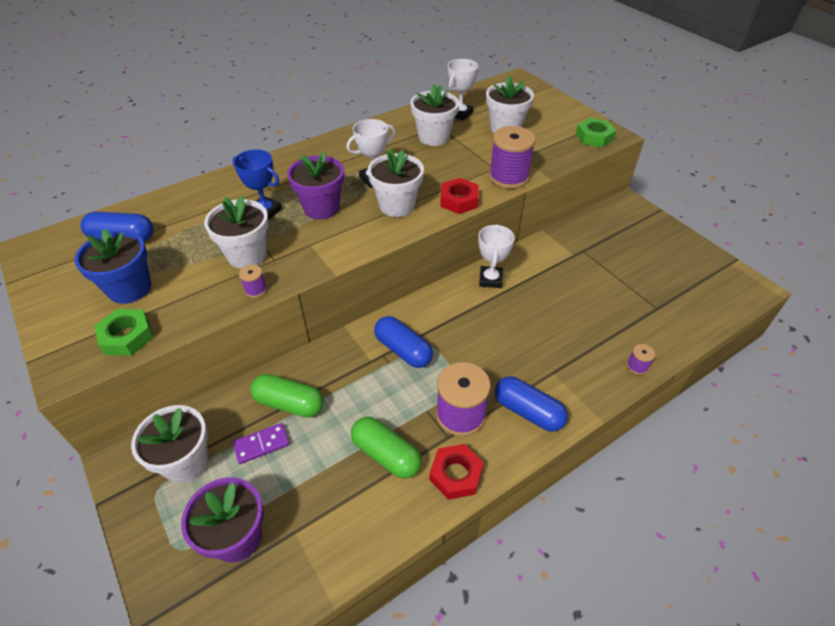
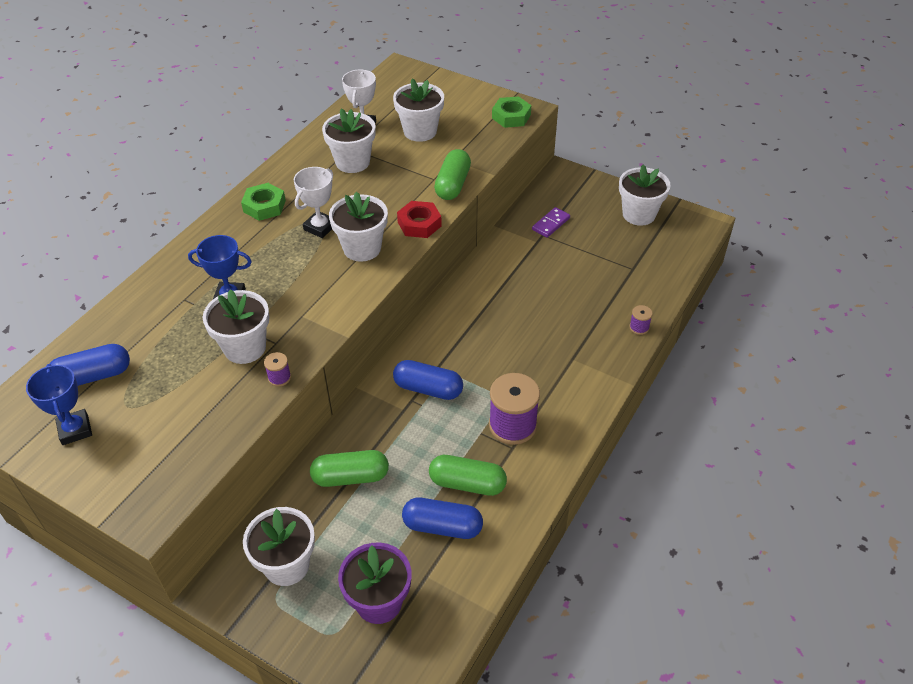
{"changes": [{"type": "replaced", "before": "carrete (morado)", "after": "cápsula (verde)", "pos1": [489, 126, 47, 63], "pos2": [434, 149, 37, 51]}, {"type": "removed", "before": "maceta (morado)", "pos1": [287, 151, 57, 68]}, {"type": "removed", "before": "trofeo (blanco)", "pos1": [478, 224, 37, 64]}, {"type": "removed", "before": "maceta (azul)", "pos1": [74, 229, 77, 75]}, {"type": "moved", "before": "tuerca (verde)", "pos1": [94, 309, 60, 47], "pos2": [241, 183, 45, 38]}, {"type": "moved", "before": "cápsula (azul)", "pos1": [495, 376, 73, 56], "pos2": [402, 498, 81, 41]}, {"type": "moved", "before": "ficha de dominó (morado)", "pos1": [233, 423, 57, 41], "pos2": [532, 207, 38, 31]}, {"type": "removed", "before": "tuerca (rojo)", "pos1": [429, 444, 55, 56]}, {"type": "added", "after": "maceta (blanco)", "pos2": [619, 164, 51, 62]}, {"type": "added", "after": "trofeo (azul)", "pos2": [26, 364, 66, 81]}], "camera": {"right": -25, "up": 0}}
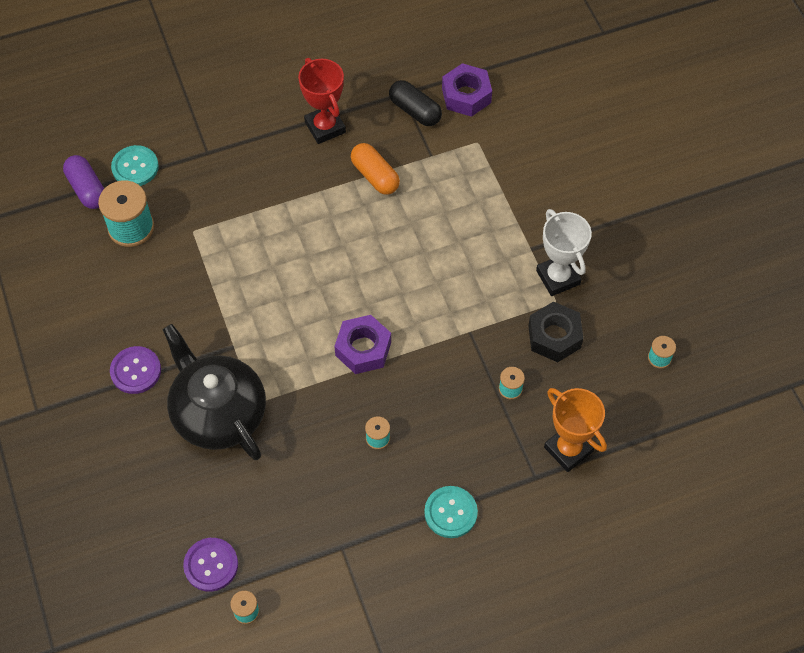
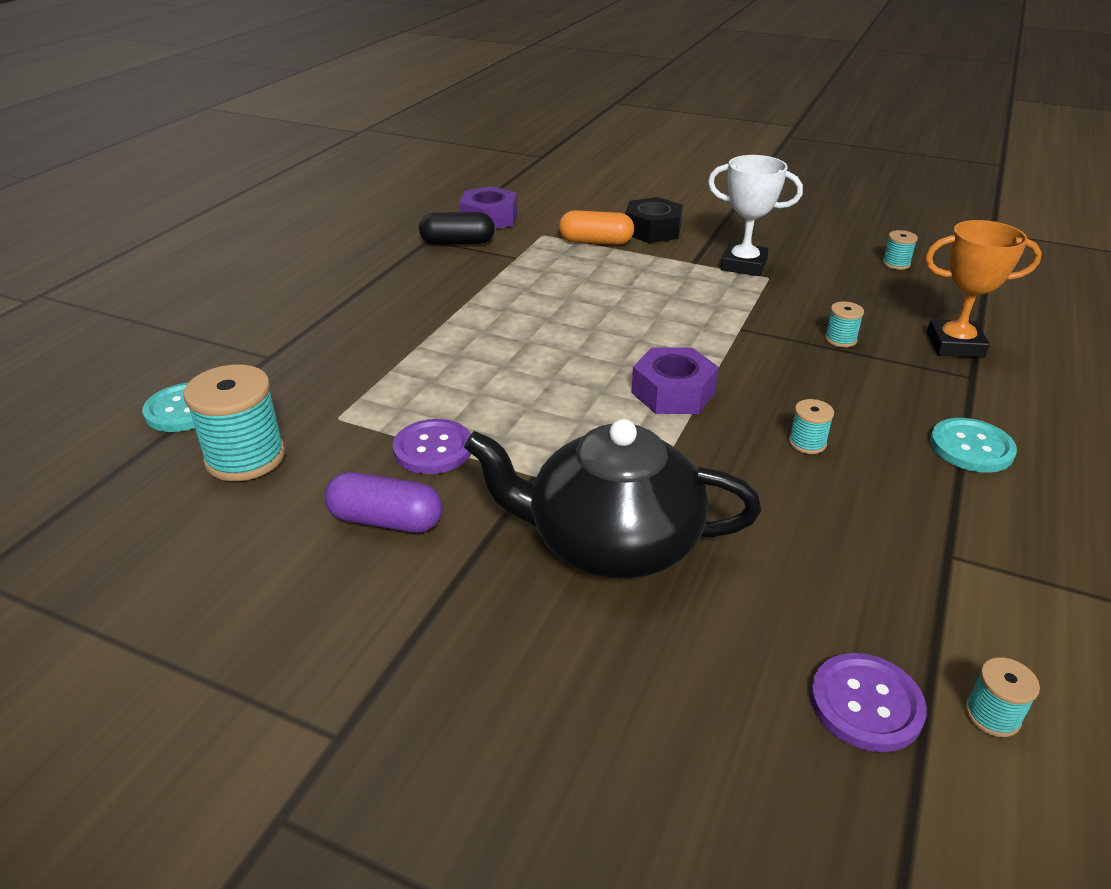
{"changes": [{"type": "removed", "before": "trofeo (rojo)", "pos1": [298, 58, 48, 86]}, {"type": "moved", "before": "cápsula (naranja)", "pos1": [351, 143, 49, 52], "pos2": [559, 210, 75, 35]}, {"type": "moved", "before": "cápsula (morado)", "pos1": [63, 155, 41, 54], "pos2": [325, 472, 118, 61]}, {"type": "moved", "before": "tuerca (negro)", "pos1": [528, 301, 55, 61], "pos2": [625, 197, 58, 46]}, {"type": "moved", "before": "botón (morado)", "pos1": [110, 346, 51, 48], "pos2": [393, 419, 78, 55]}], "camera": {"right": -45, "up": -25}}
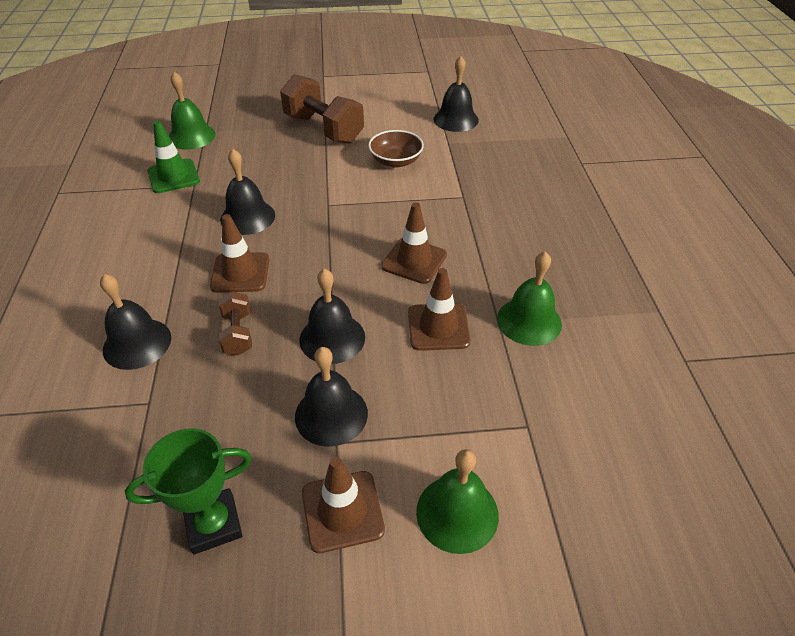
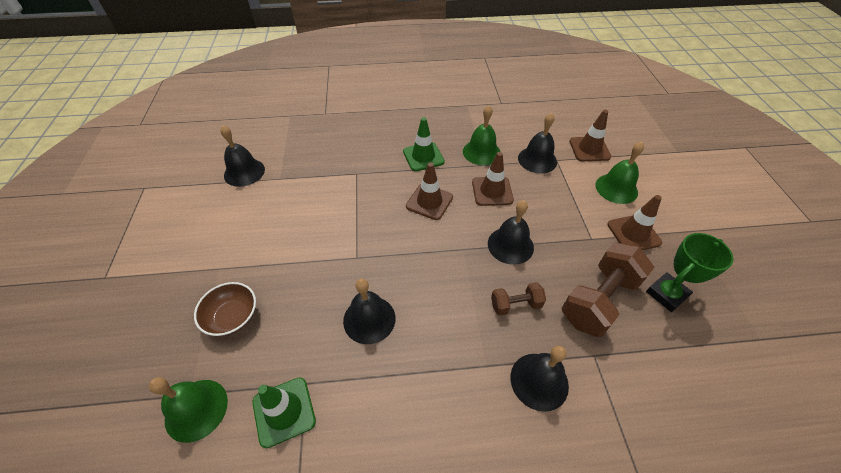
{"changes": [{"type": "moved", "before": "mancuerna (marrón)", "pos1": [280, 74, 84, 70], "pos2": [562, 243, 92, 94]}, {"type": "moved", "before": "cuenco (marrón)", "pos1": [368, 130, 56, 38], "pos2": [194, 282, 62, 54]}, {"type": "moved", "before": "cono de tráfico (marrón)", "pos1": [210, 214, 59, 79], "pos2": [569, 110, 42, 51]}, {"type": "moved", "before": "campana (negro)", "pos1": [295, 347, 73, 100], "pos2": [518, 113, 39, 60]}, {"type": "turned", "before": "trofeo (verde)", "pos1": [125, 428, 127, 126], "pos2": [646, 233, 87, 79], "turn": 75}, {"type": "added", "after": "cono de tráfico (verde)", "pos2": [403, 117, 42, 54]}], "camera": {"right": -90, "up": 5}}
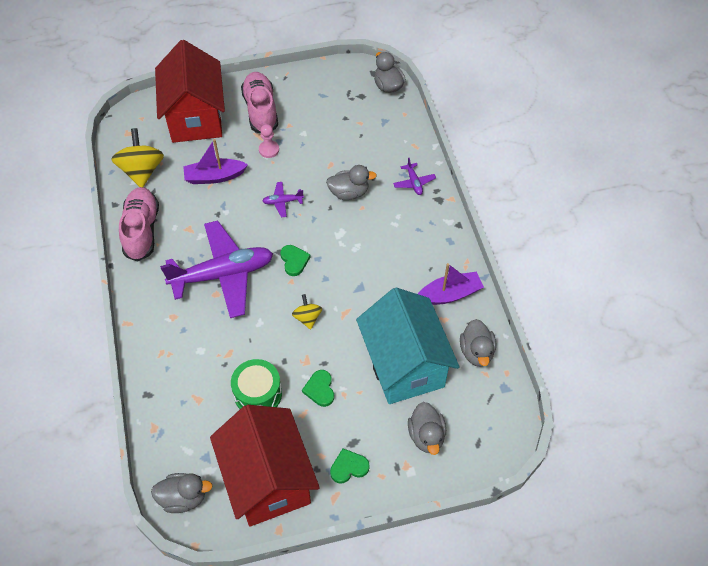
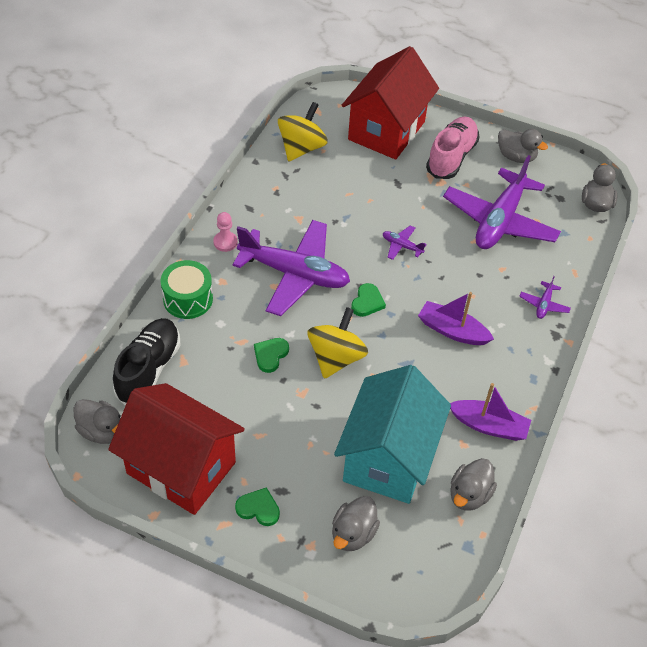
{"changes": [{"type": "moved", "before": "peón (rosa)", "pos1": [259, 124, 20, 34], "pos2": [213, 212, 25, 40]}, {"type": "moved", "before": "barco (morado)", "pos1": [183, 139, 65, 45], "pos2": [418, 292, 76, 53]}, {"type": "moved", "before": "pato (gris)", "pos1": [326, 165, 51, 35], "pos2": [498, 129, 50, 34]}, {"type": "removed", "before": "zapato (rosa)", "pos1": [119, 187, 40, 75]}, {"type": "resized", "before": "peonza (amarillo)", "pos1": [292, 294, 30, 36], "pos2": [307, 307, 61, 72], "scale": 1.83}, {"type": "moved", "before": "tambor (verde)", "pos1": [231, 359, 51, 50], "pos2": [160, 260, 53, 59]}, {"type": "moved", "before": "corazón (verde)", "pos1": [302, 370, 32, 37], "pos2": [254, 338, 35, 35]}, {"type": "turned", "before": "casa (rojo)", "pos1": [210, 405, 110, 121], "pos2": [108, 383, 137, 132], "turn": -75}, {"type": "added", "after": "avión (morado)", "pos2": [443, 155, 118, 94]}, {"type": "added", "after": "zapato (negro)", "pos2": [113, 318, 68, 87]}], "camera": {"right": 35, "up": -5}}
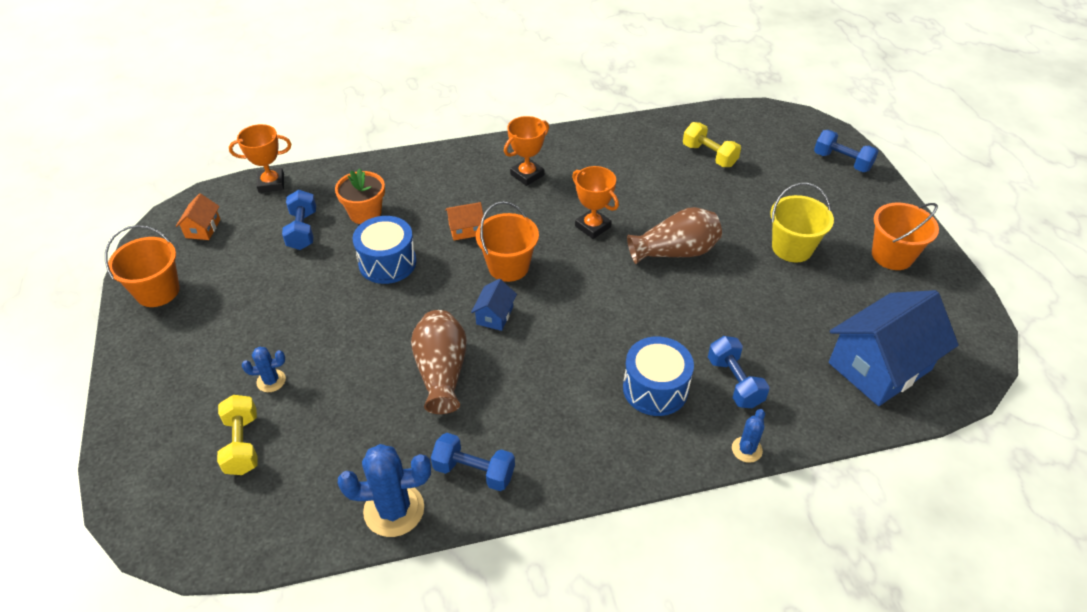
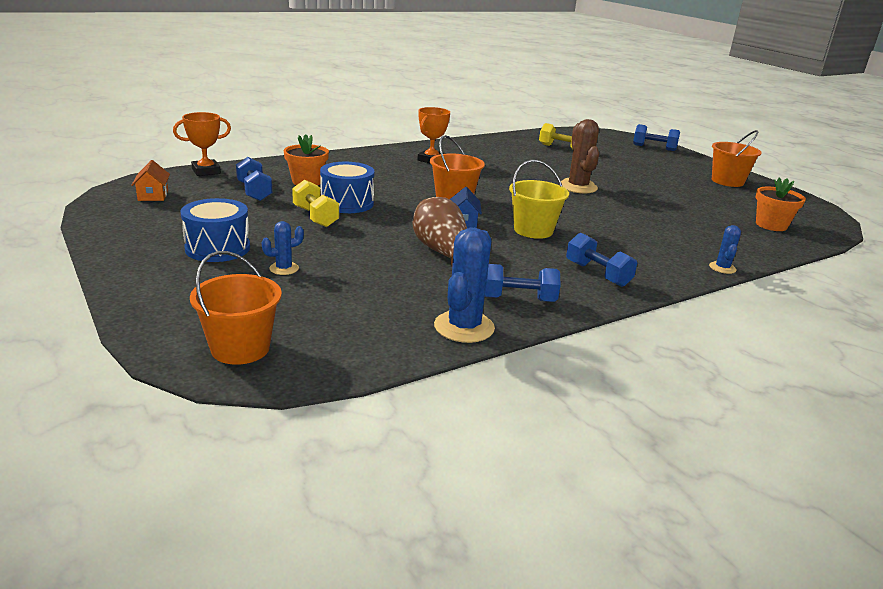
{"changes": [{"type": "removed", "before": "trofeo (naranja)", "pos1": [572, 166, 47, 73]}, {"type": "moved", "before": "balde (amarillo)", "pos1": [770, 183, 64, 79], "pos2": [509, 160, 60, 79]}, {"type": "removed", "before": "casa (naranja)", "pos1": [445, 202, 38, 38]}, {"type": "replaced", "before": "florero (marrón)", "after": "cactus (marrón)", "pos1": [627, 207, 95, 57], "pos2": [561, 119, 38, 75]}, {"type": "moved", "before": "balde (naranja)", "pos1": [105, 225, 75, 82], "pos2": [190, 251, 92, 114]}, {"type": "replaced", "before": "casa (azul)", "after": "maceta (naranja)", "pos1": [829, 290, 130, 116], "pos2": [756, 177, 50, 54]}, {"type": "moved", "before": "mancuerna (azul)", "pos1": [708, 336, 62, 72], "pos2": [566, 233, 71, 54]}, {"type": "moved", "before": "tambor (azul)", "pos1": [623, 337, 71, 79], "pos2": [181, 198, 69, 64]}, {"type": "moved", "before": "mancuerna (amarillo)", "pos1": [217, 395, 41, 80], "pos2": [292, 180, 47, 47]}, {"type": "turned", "before": "cactus (azul)", "pos1": [338, 444, 93, 93], "pos2": [434, 227, 61, 116], "turn": -45}], "camera": {"right": -20, "up": -20}}
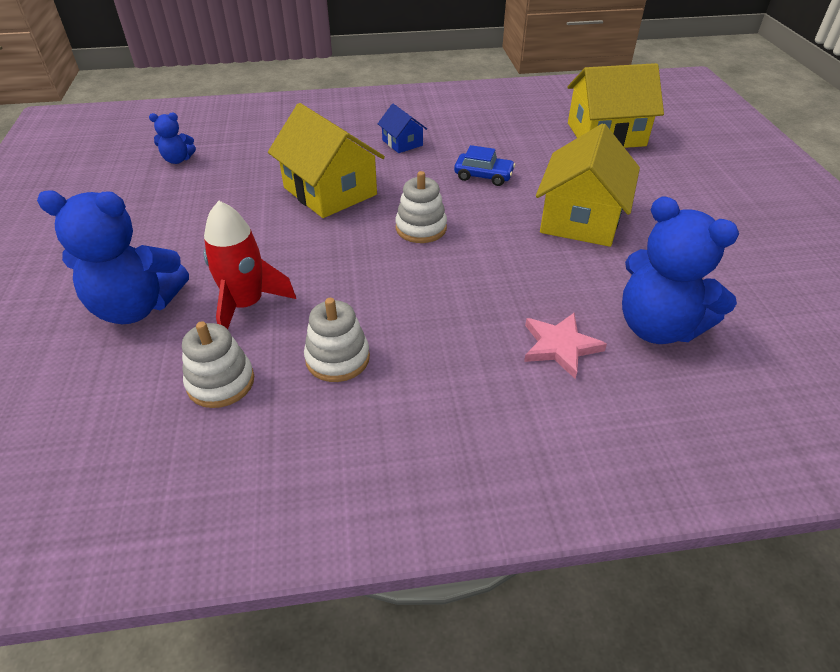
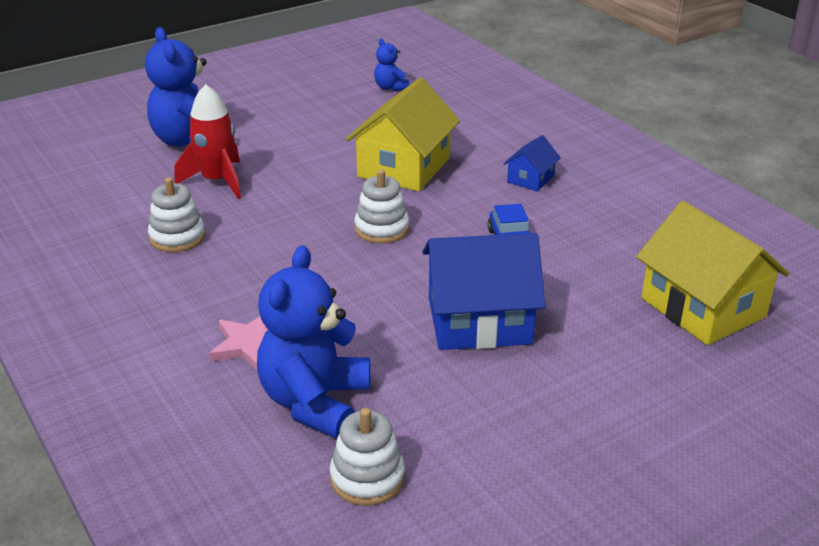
{"changes": [{"type": "recoloured", "before": "casa (amarillo)", "after": "casa (azul)", "pos1": [536, 123, 104, 124], "pos2": [422, 233, 124, 117]}, {"type": "moved", "before": "juguete apilable (blanco)", "pos1": [182, 321, 72, 87], "pos2": [330, 408, 75, 98]}], "camera": {"right": 65, "up": -10}}
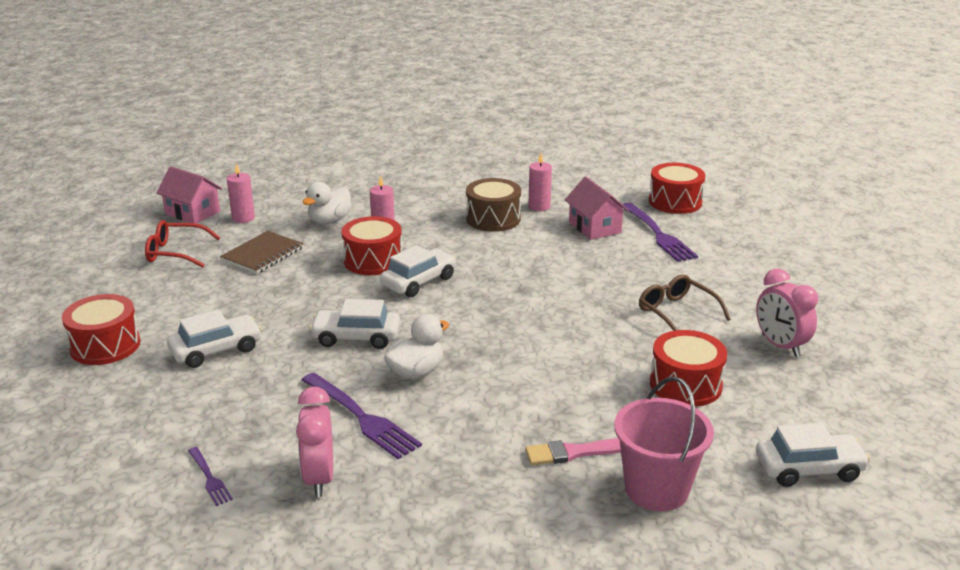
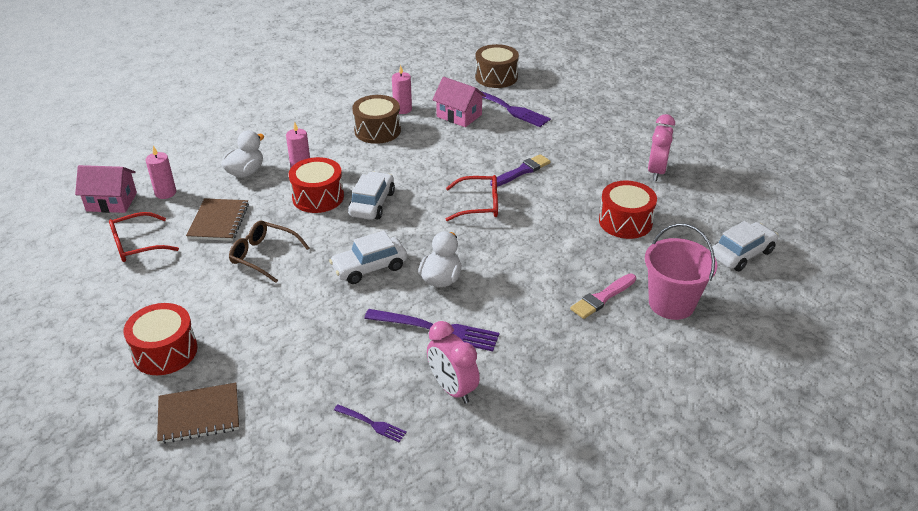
{"changes": [{"type": "recoloured", "before": "tambor (rojo)", "after": "tambor (marrón)", "pos1": [649, 163, 56, 51], "pos2": [475, 44, 44, 44]}, {"type": "turned", "before": "pato (blanco)", "pos1": [302, 182, 49, 42], "pos2": [221, 130, 43, 48], "turn": -150}, {"type": "turned", "before": "despertador (rosa)", "pos1": [756, 269, 62, 88], "pos2": [648, 114, 27, 67], "turn": -105}, {"type": "moved", "before": "gafas (marrón)", "pos1": [639, 274, 92, 57], "pos2": [229, 220, 80, 63]}, {"type": "removed", "before": "coche (blanco)", "pos1": [167, 309, 95, 59]}, {"type": "added", "after": "pincel (morado)", "pos2": [491, 154, 60, 33]}, {"type": "added", "after": "gafas (rojo)", "pos2": [445, 175, 53, 46]}, {"type": "added", "after": "cuaderno (marrón)", "pos2": [157, 383, 82, 61]}], "camera": {"right": -30, "up": 10}}
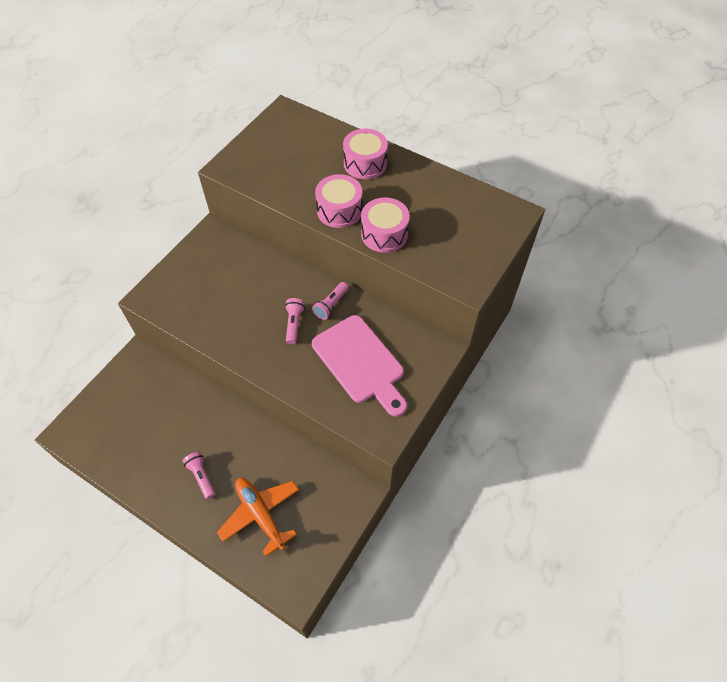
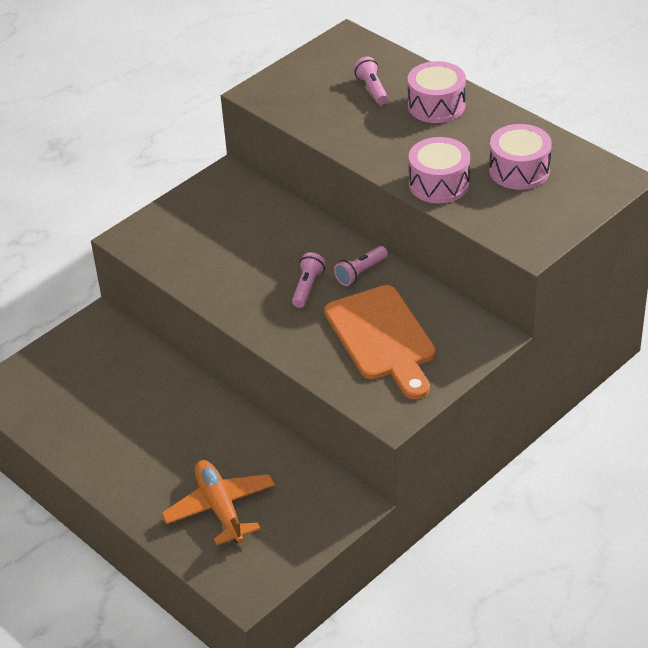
{"changes": [{"type": "moved", "before": "tambor (rosa)", "pos1": [315, 174, 47, 54], "pos2": [489, 124, 63, 66]}, {"type": "recoloured", "before": "tabla de cortar (rosa)", "after": "tabla de cortar (naranja)", "pos1": [312, 315, 95, 102], "pos2": [324, 285, 112, 114]}, {"type": "moved", "before": "lámpara de mano (rosa)", "pos1": [183, 452, 32, 47], "pos2": [354, 57, 34, 48]}], "camera": {"right": 15, "up": -15}}
